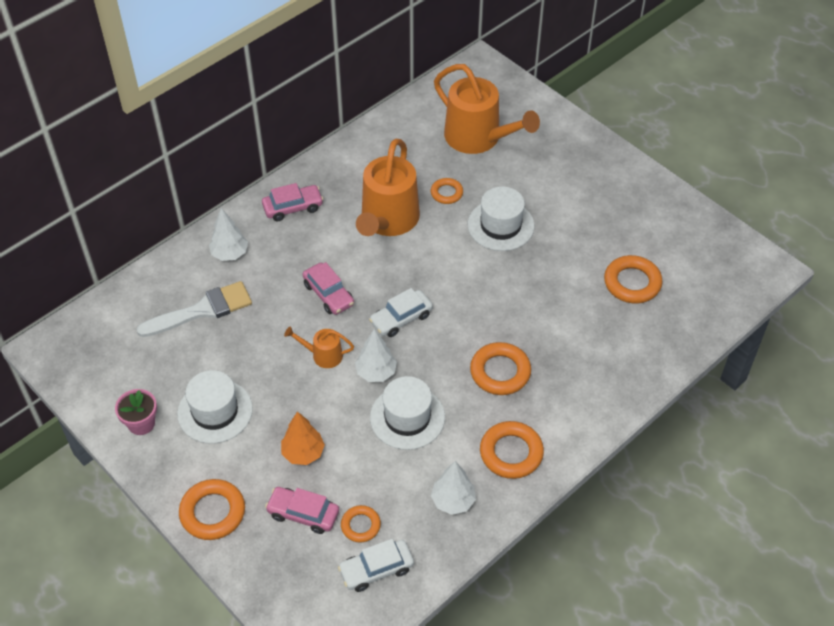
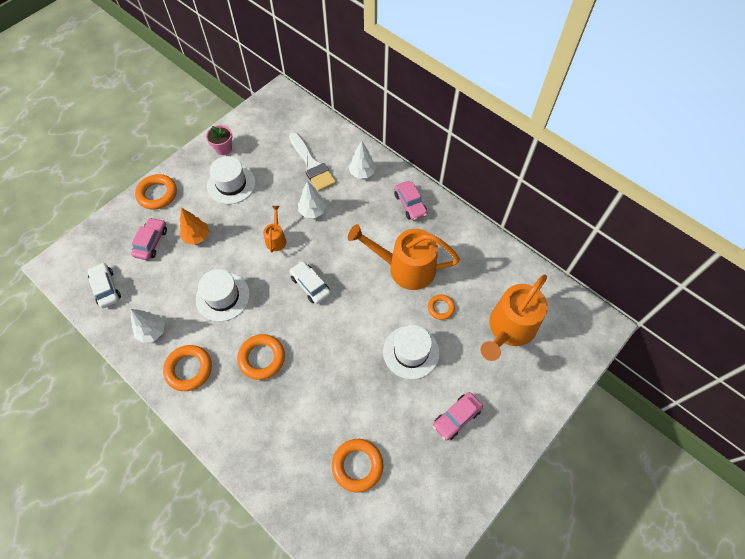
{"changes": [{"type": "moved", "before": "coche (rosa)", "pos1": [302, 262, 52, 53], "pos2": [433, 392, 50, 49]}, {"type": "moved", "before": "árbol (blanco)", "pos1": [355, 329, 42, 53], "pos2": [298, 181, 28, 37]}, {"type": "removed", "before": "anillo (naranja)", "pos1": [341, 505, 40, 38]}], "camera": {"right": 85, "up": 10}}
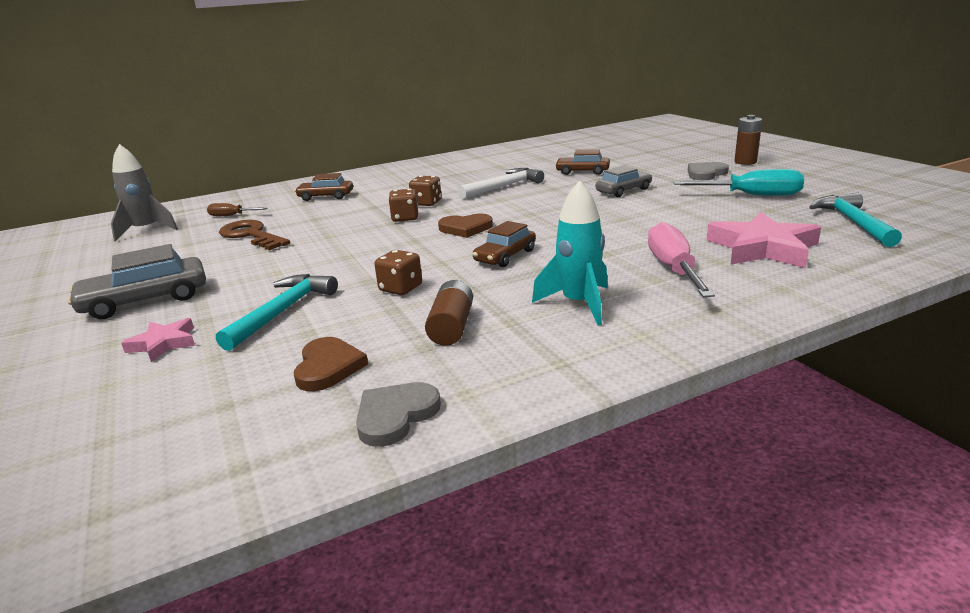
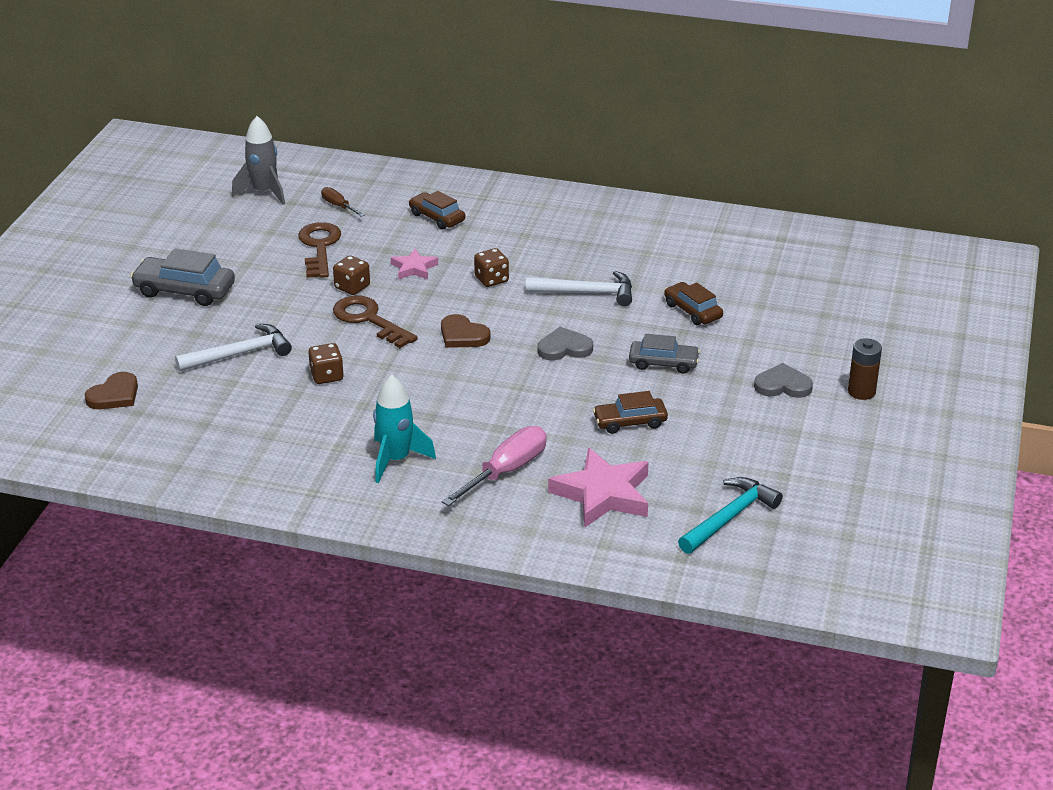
{"changes": [{"type": "removed", "before": "destornillador (turquesa)", "pos1": [674, 169, 130, 27]}, {"type": "moved", "before": "dado (marrón)", "pos1": [388, 189, 30, 33], "pos2": [333, 256, 37, 39]}, {"type": "moved", "before": "coche (marrón)", "pos1": [473, 221, 63, 46], "pos2": [593, 391, 75, 43]}, {"type": "recoloured", "before": "martillo (turquesa)", "after": "martillo (blanco)", "pos1": [216, 274, 122, 77], "pos2": [175, 324, 117, 48]}, {"type": "removed", "before": "pila (marrón)", "pos1": [425, 280, 48, 66]}, {"type": "moved", "before": "estrella (rosa)", "pos1": [121, 318, 74, 44], "pos2": [391, 249, 47, 31]}, {"type": "moved", "before": "corazón (marrón)", "pos1": [294, 337, 74, 54], "pos2": [85, 372, 53, 37]}, {"type": "moved", "before": "corazón (gris)", "pos1": [356, 382, 85, 65], "pos2": [537, 327, 56, 33]}, {"type": "added", "after": "llave (marrón)", "pos2": [333, 296, 85, 52]}], "camera": {"right": 40, "up": 10}}
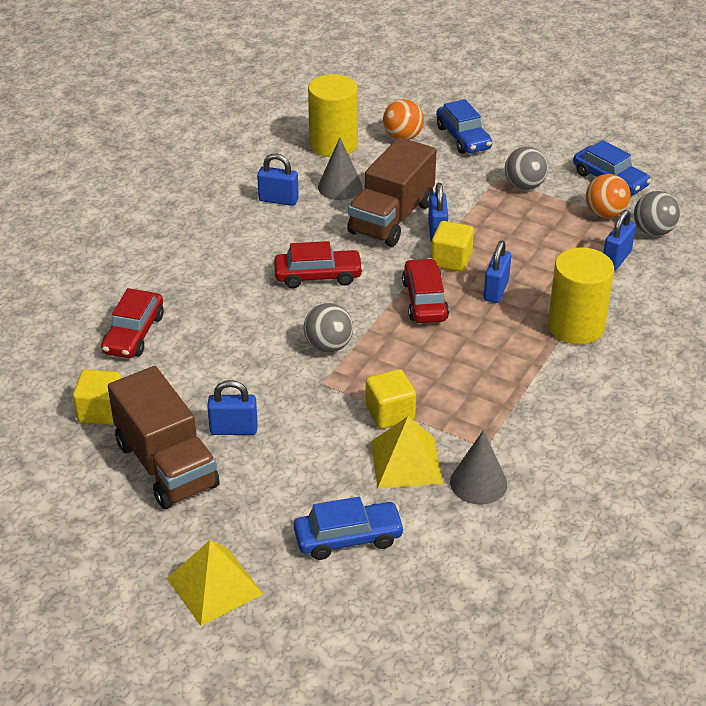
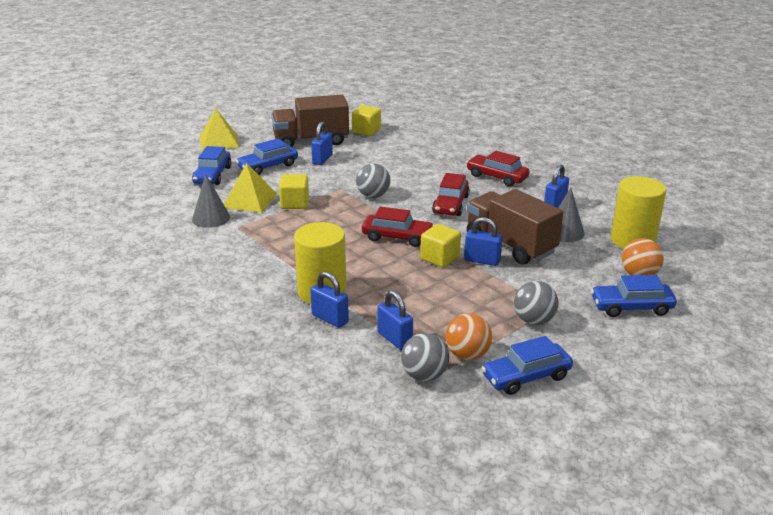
{"changes": [{"type": "moved", "before": "candado (azul)", "pos1": [483, 241, 28, 62], "pos2": [310, 272, 39, 56]}, {"type": "moved", "before": "coche (rojo)", "pos1": [101, 288, 63, 70], "pos2": [466, 151, 64, 36]}, {"type": "added", "after": "coche (azul)", "pos2": [236, 138, 62, 37]}], "camera": {"right": 110, "up": -10}}
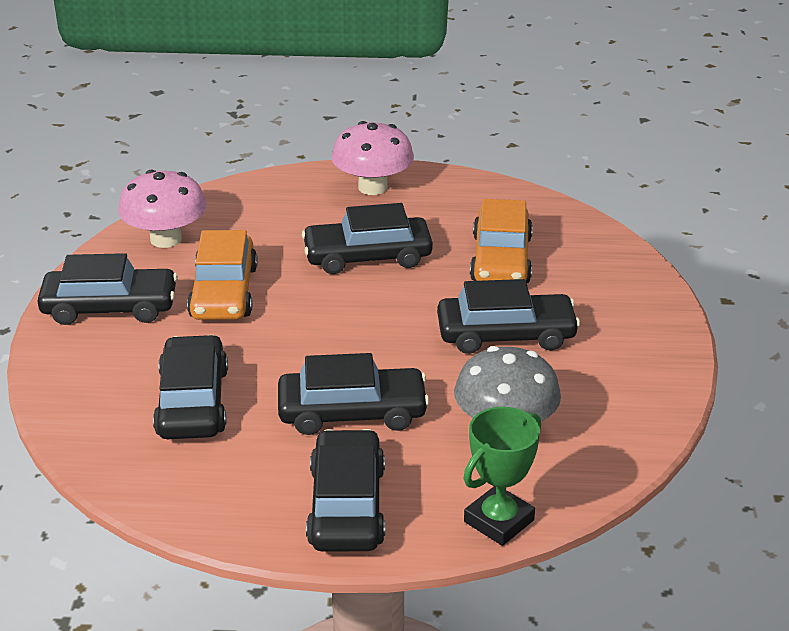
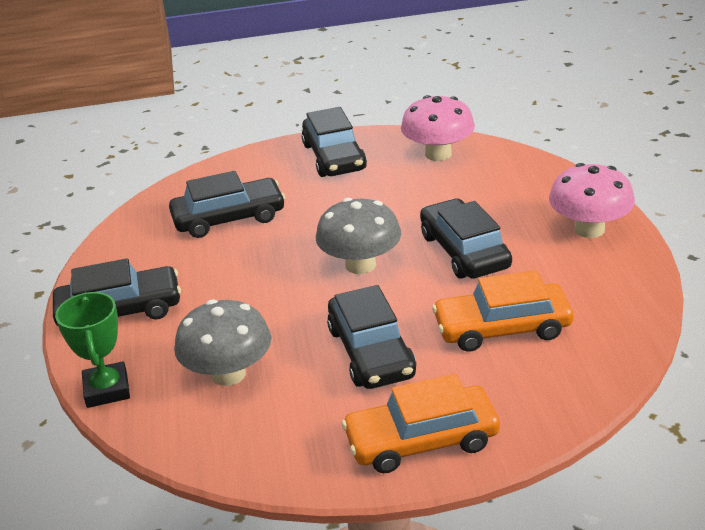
{"changes": [{"type": "moved", "before": "coche (naranja)", "pos1": [187, 230, 71, 90], "pos2": [342, 374, 158, 99]}, {"type": "removed", "before": "coche (negro)", "pos1": [278, 353, 151, 82]}, {"type": "turned", "before": "trofeo (verde)", "pos1": [463, 407, 78, 139], "pos2": [55, 292, 75, 116], "turn": 45}, {"type": "added", "after": "seta (gris)", "pos2": [316, 198, 85, 76]}], "camera": {"right": 80, "up": 0}}
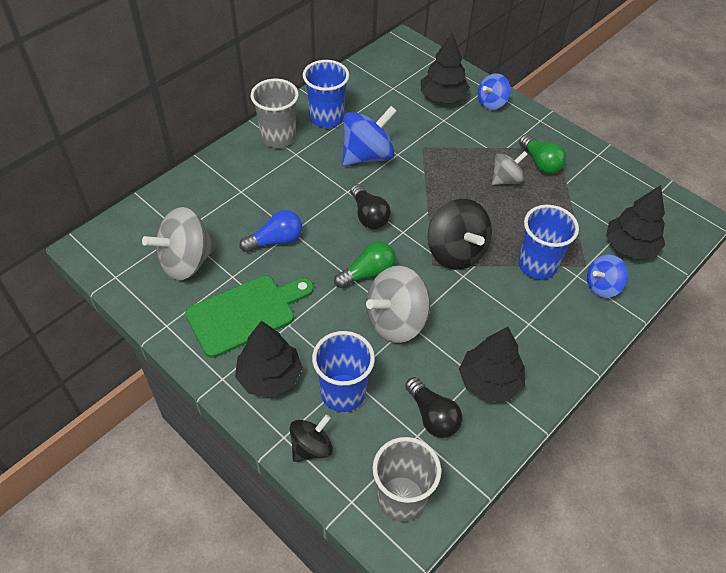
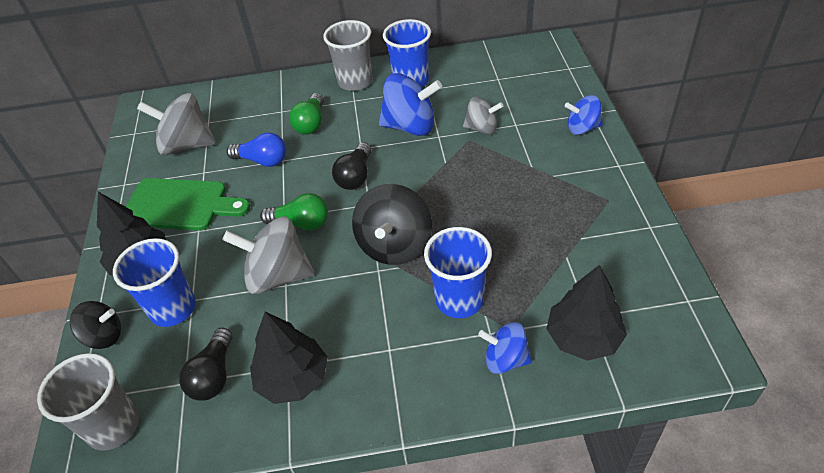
{"changes": [{"type": "removed", "before": "árbol (negro)", "pos1": [421, 32, 49, 71]}, {"type": "moved", "before": "bombilla (verde)", "pos1": [519, 134, 47, 40], "pos2": [289, 93, 35, 42]}, {"type": "moved", "before": "peonza (gris)", "pos1": [492, 151, 36, 34], "pos2": [463, 96, 40, 39]}], "camera": {"right": 45, "up": -5}}
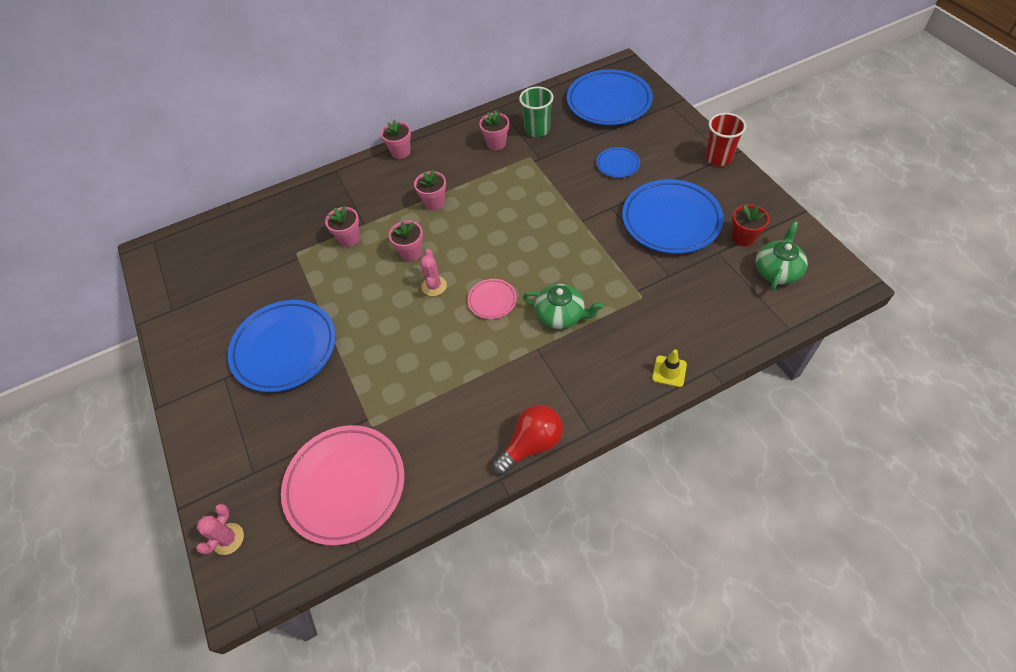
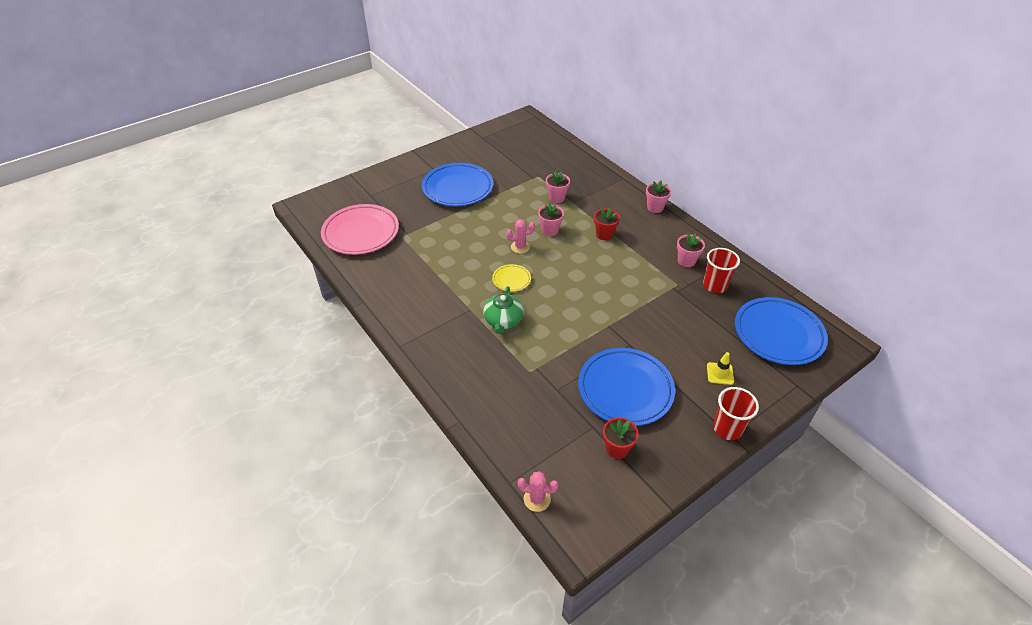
{"changes": [{"type": "recoloured", "before": "vaso (verde)", "after": "vaso (rojo)", "pos1": [519, 86, 35, 51], "pos2": [703, 248, 37, 45]}, {"type": "removed", "before": "plato (azul)", "pos1": [596, 147, 44, 31]}, {"type": "recoloured", "before": "maceta (rosa)", "after": "maceta (rojo)", "pos1": [414, 170, 32, 40], "pos2": [594, 208, 26, 32]}, {"type": "removed", "before": "tetera (verde)", "pos1": [755, 221, 53, 70]}, {"type": "recoloured", "before": "plato (rosa)", "after": "plato (amarillo)", "pos1": [467, 279, 50, 40], "pos2": [492, 264, 39, 28]}, {"type": "moved", "before": "cono de tráfico (amarillo)", "pos1": [652, 349, 35, 38], "pos2": [707, 352, 27, 33]}, {"type": "removed", "before": "bombilla (rojo)", "pos1": [492, 405, 71, 70]}, {"type": "moved", "before": "cactus (rosa)", "pos1": [196, 504, 48, 51], "pos2": [518, 471, 41, 41]}], "camera": {"right": 75, "up": -10}}
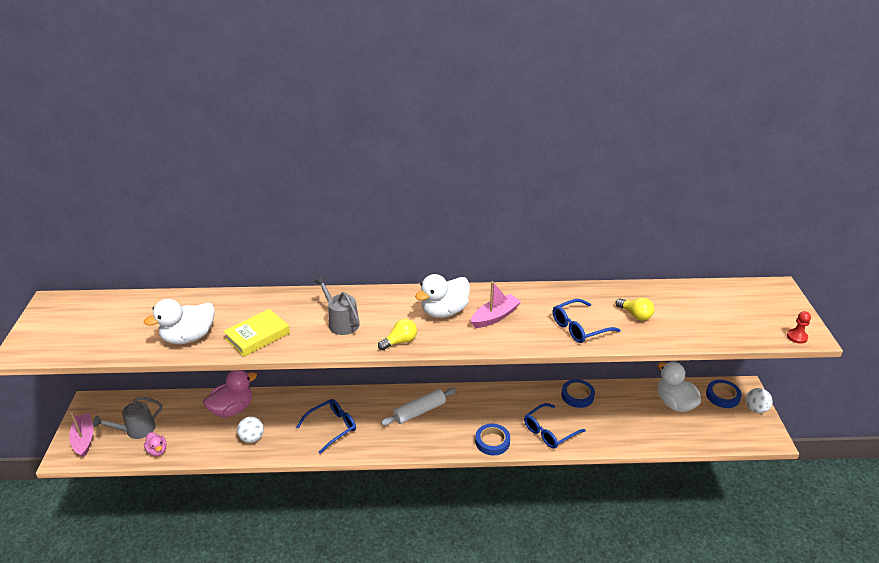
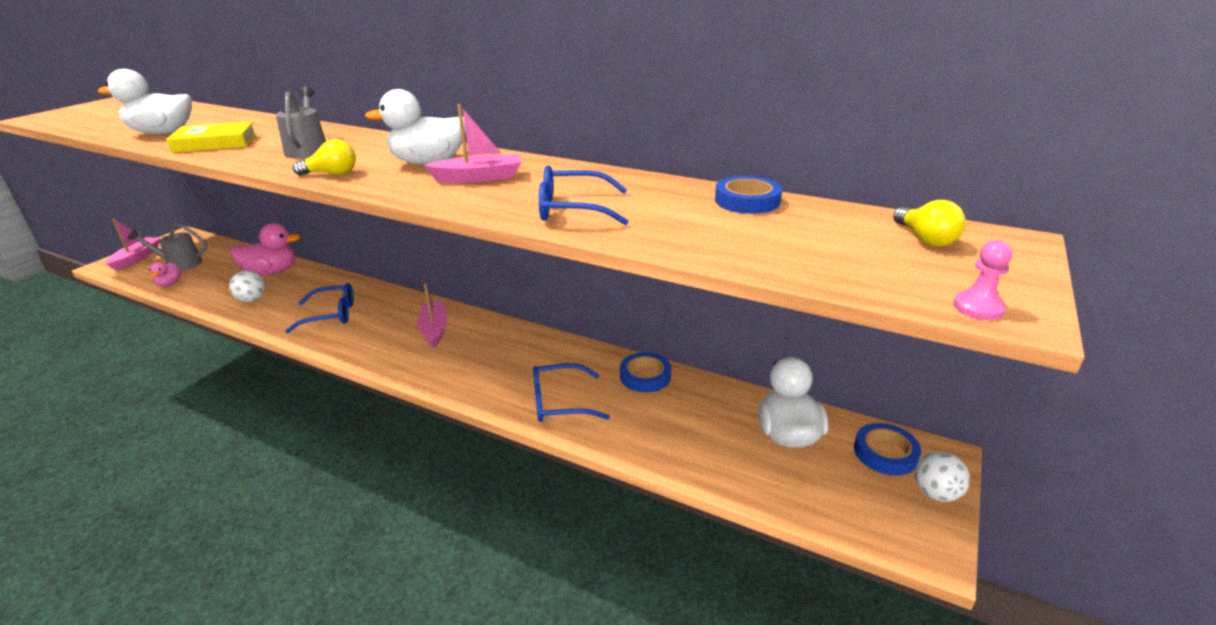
{"changes": [{"type": "moved", "before": "bombilla (amarillo)", "pos1": [615, 298, 40, 23], "pos2": [893, 200, 73, 47]}, {"type": "recoloured", "before": "peón (rojo)", "after": "peón (rosa)", "pos1": [787, 311, 24, 33], "pos2": [953, 240, 59, 80]}, {"type": "replaced", "before": "rodillo (blanco)", "after": "barco (rosa)", "pos1": [381, 388, 76, 38], "pos2": [417, 283, 31, 65]}, {"type": "moved", "before": "cinta adhesiva (azul)", "pos1": [475, 424, 35, 31], "pos2": [715, 176, 67, 38]}], "camera": {"right": 30, "up": -5}}
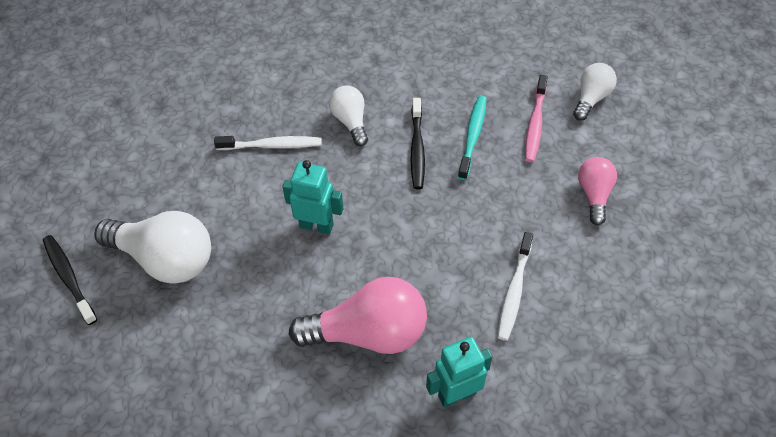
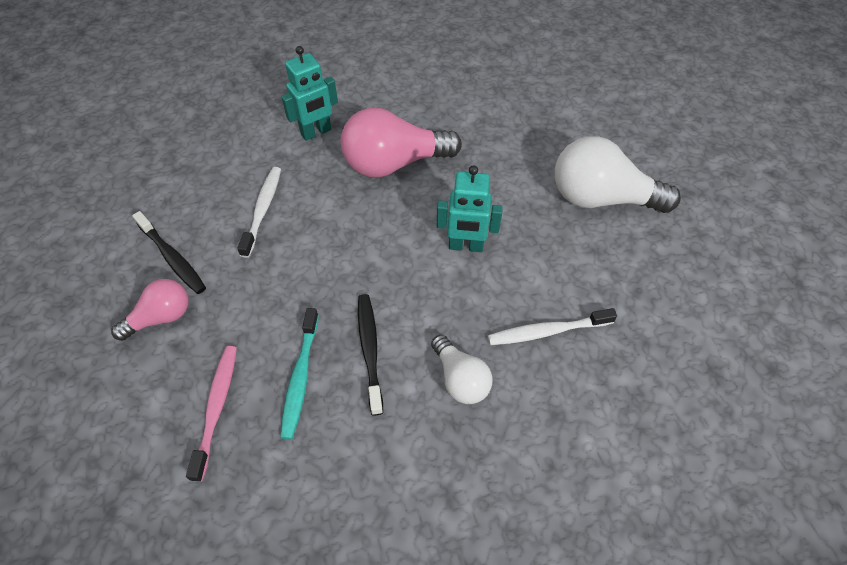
{"changes": [{"type": "removed", "before": "bombilla (blanco)", "pos1": [573, 63, 44, 58]}, {"type": "turned", "before": "bombilla (rosa)", "pos1": [578, 157, 39, 68], "pos2": [111, 279, 77, 62], "turn": -120}, {"type": "moved", "before": "cepillo de dientes (negro)", "pos1": [43, 235, 54, 90], "pos2": [132, 211, 74, 83]}], "camera": {"right": 170, "up": 0}}
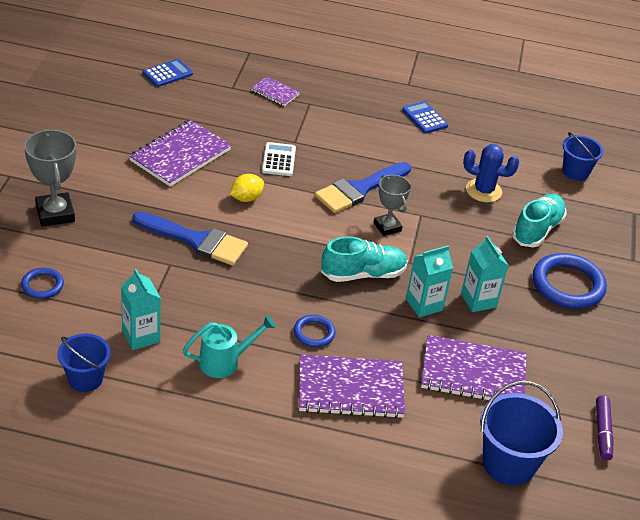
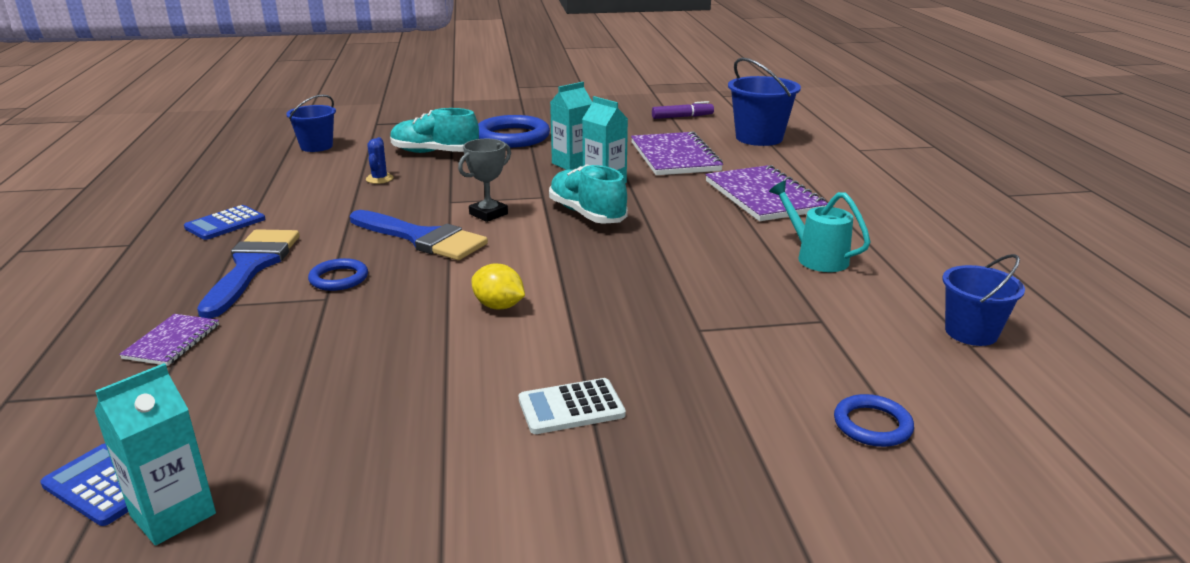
{"changes": [{"type": "removed", "before": "cuaderno (morado)", "pos1": [129, 120, 103, 67]}, {"type": "removed", "before": "trofeo (gris)", "pos1": [24, 129, 53, 98]}, {"type": "moved", "before": "calculadora (blanco)", "pos1": [262, 142, 34, 34], "pos2": [519, 378, 107, 56]}, {"type": "resized", "before": "cactus (azul)", "pos1": [463, 144, 56, 58], "pos2": [366, 137, 27, 47], "scale": 0.6}, {"type": "moved", "before": "pincel (azul)", "pos1": [133, 212, 115, 54], "pos2": [197, 229, 103, 90]}, {"type": "moved", "before": "cartón de leche (turquesa)", "pos1": [121, 269, 40, 81], "pos2": [94, 363, 122, 183]}, {"type": "moved", "before": "anillo (azul)", "pos1": [294, 315, 42, 32], "pos2": [308, 258, 60, 33]}], "camera": {"right": -105, "up": -15}}
